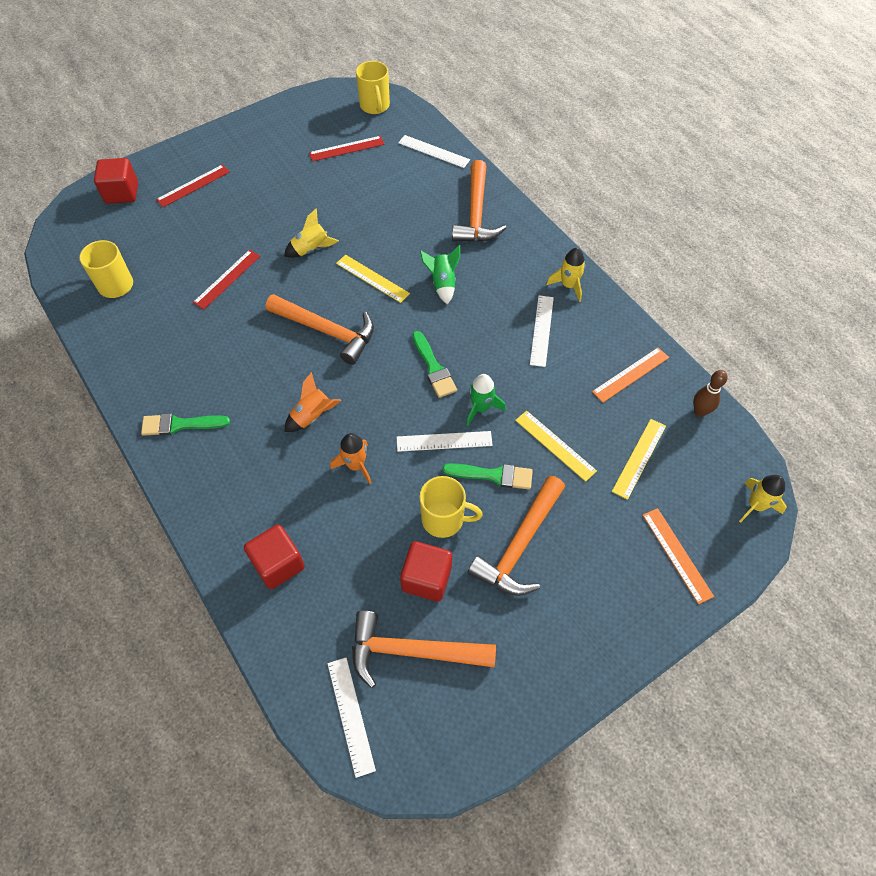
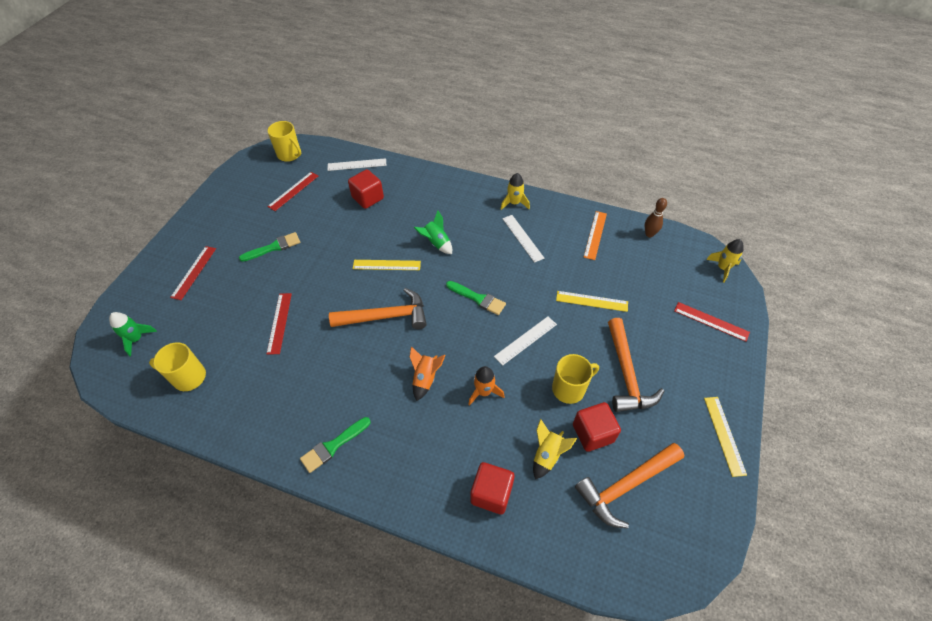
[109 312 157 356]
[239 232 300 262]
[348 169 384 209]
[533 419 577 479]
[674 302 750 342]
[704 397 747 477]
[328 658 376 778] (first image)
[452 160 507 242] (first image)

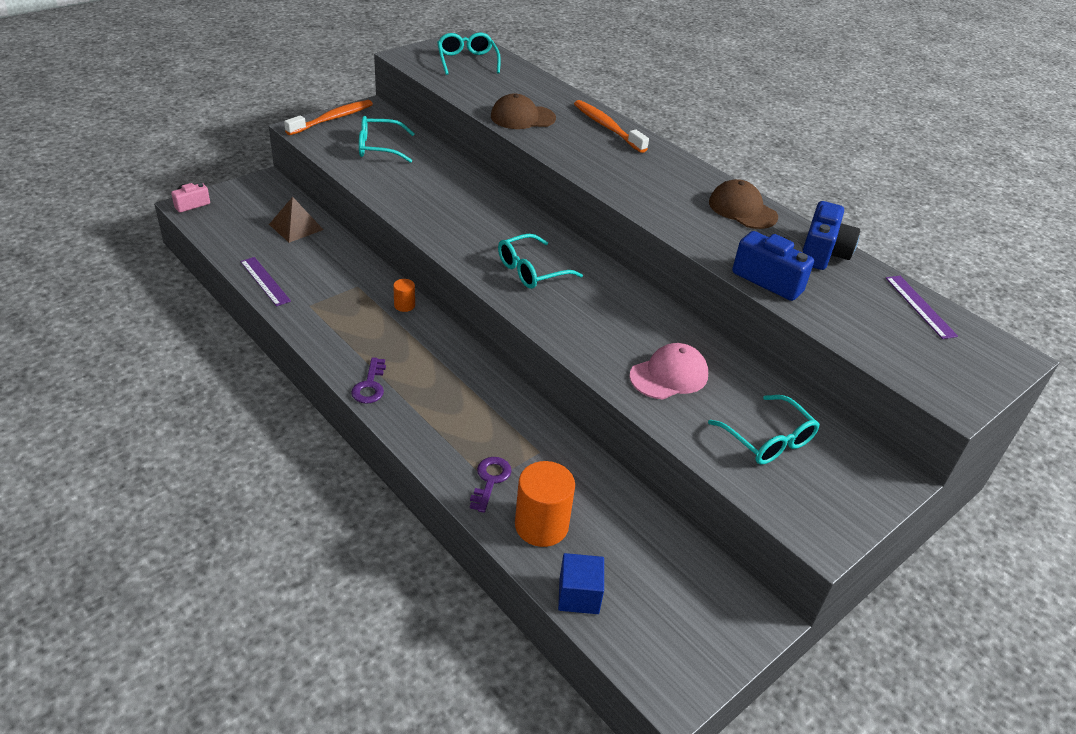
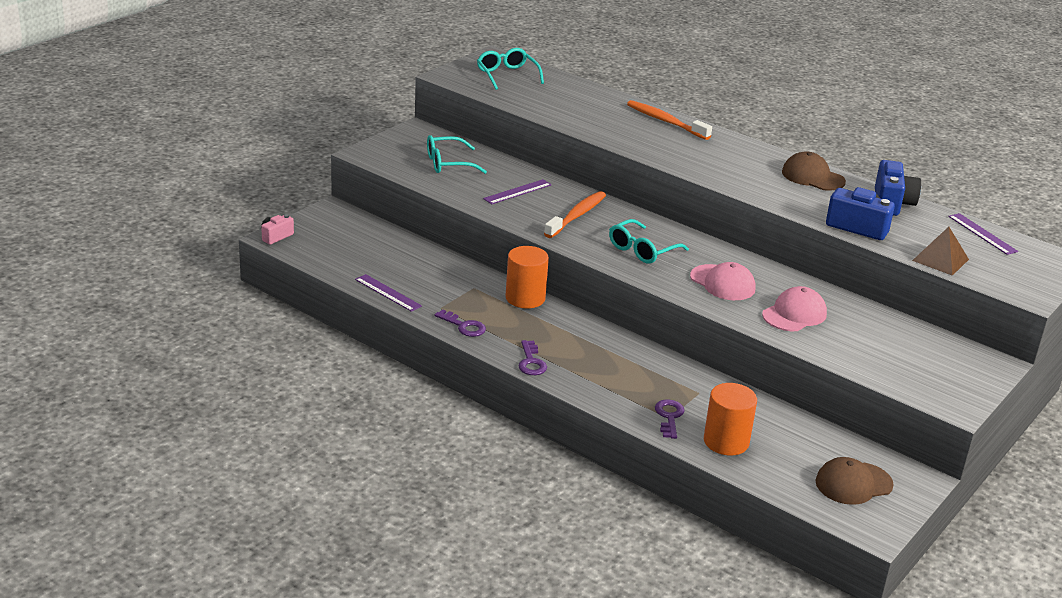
[434 310 486 337]
[483 179 552 204]
[506 246 549 308]
[544 191 606 238]
[690 262 755 300]
[815 457 894 505]
[912 227 969 276]
[558 553 604 614] (first image)
[708 395 820 465] (first image)

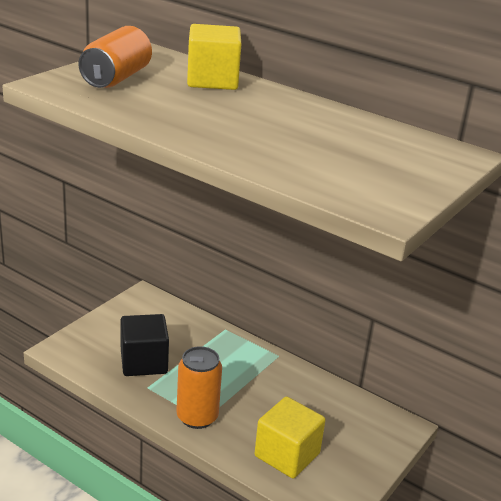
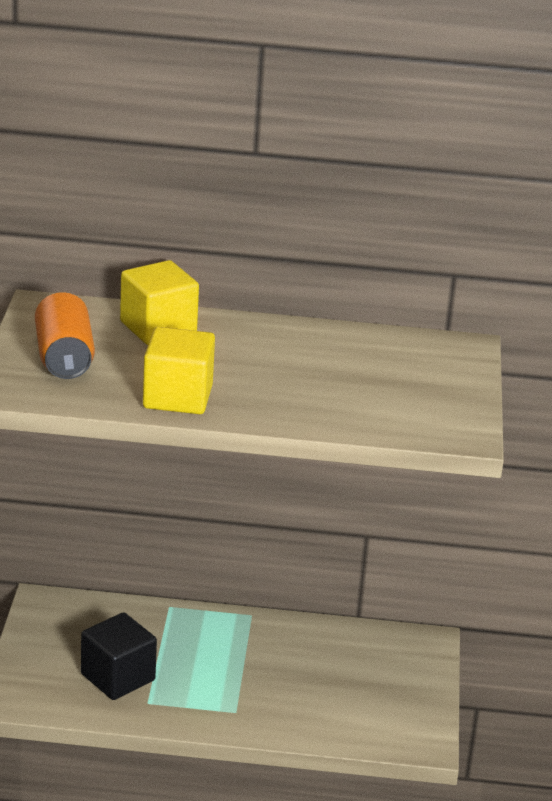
[143 327 215 414]
[176 346 222 429] (first image)

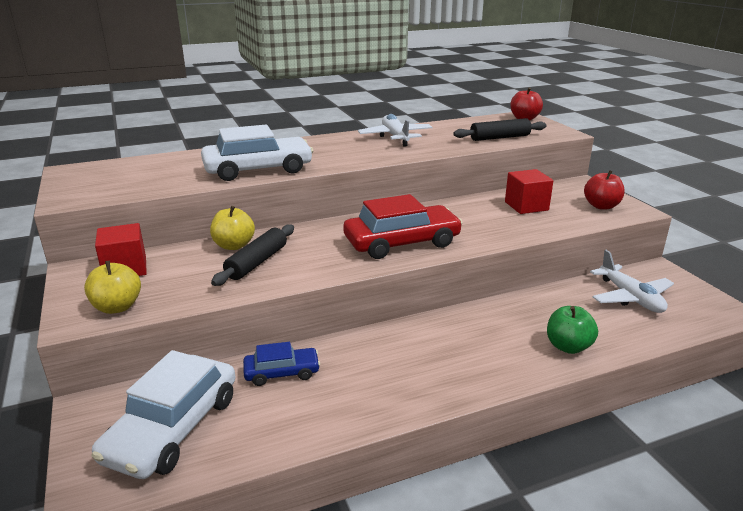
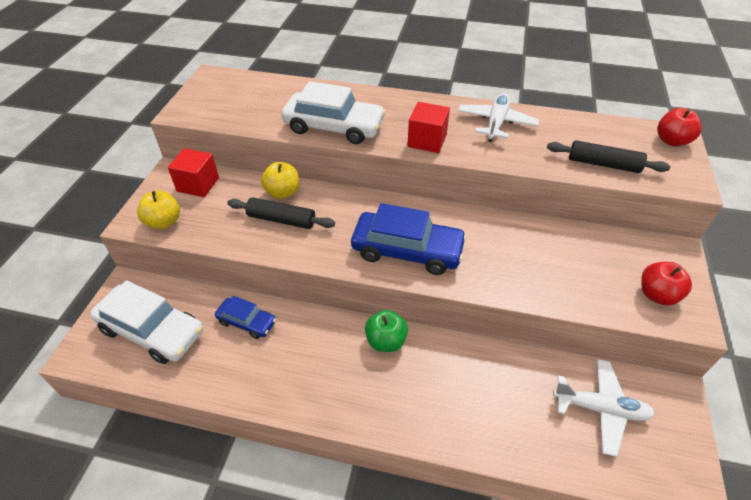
[90 281 203 364]
[227 197 335 229]
[351 203 467 275]
[365 310 408 352]
[407 102 450 153]
[553 359 655 457]

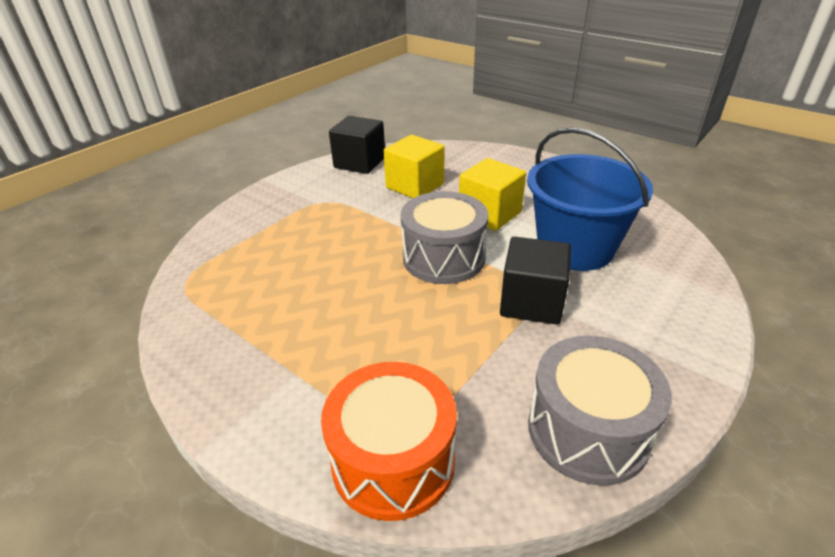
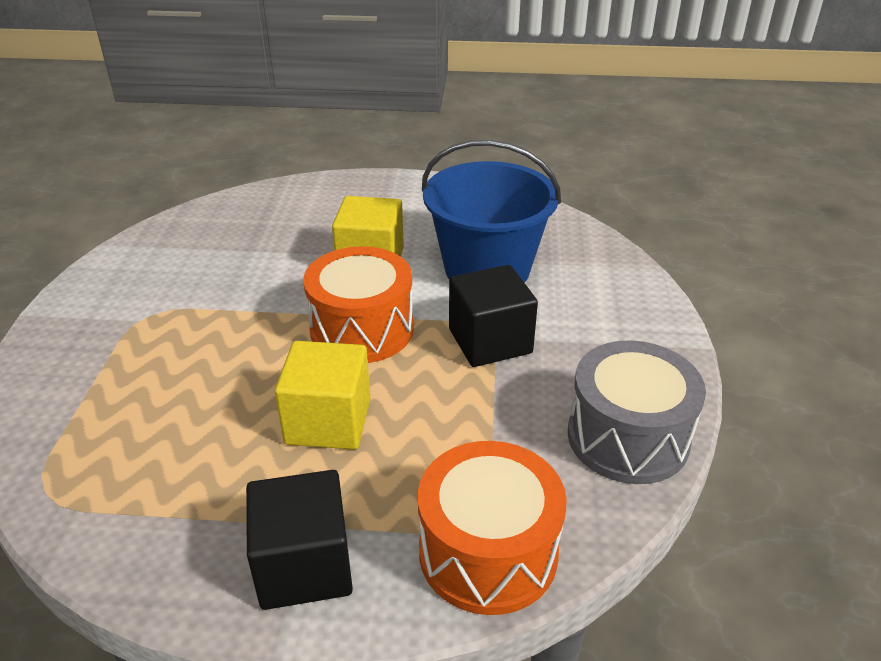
[246 470 353 610]
[275 341 370 450]
[303 246 414 363]

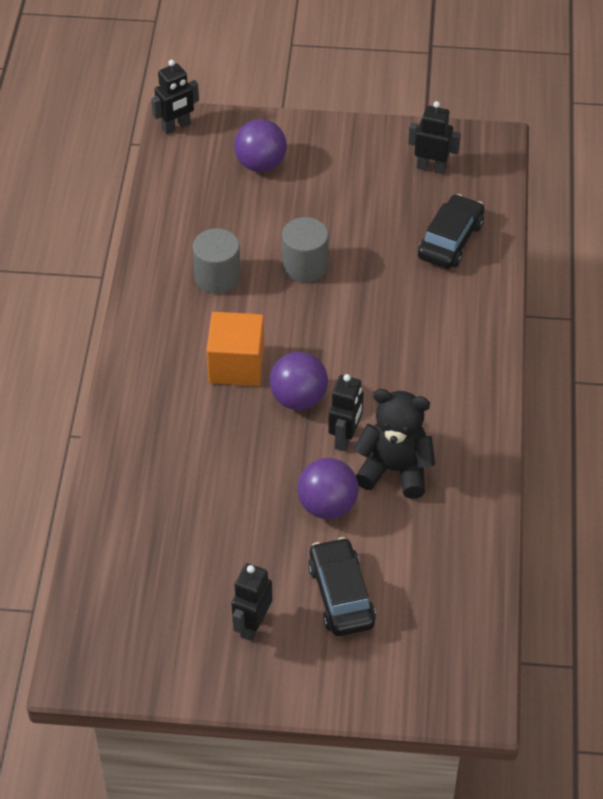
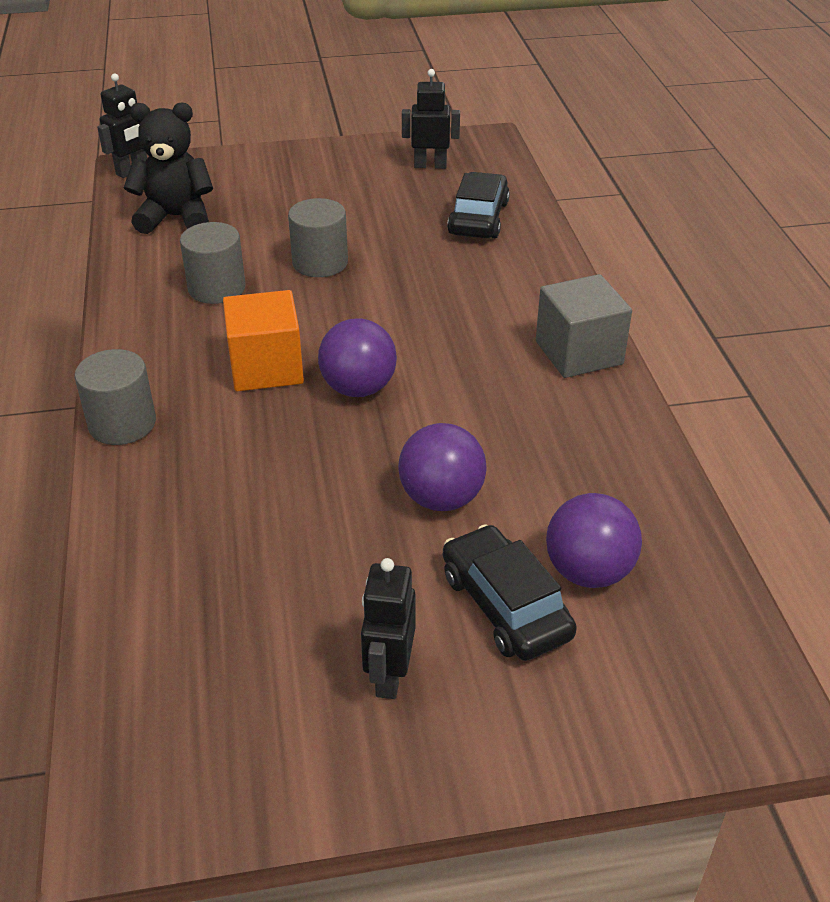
[75 349 156 445]
[124 102 213 234]
[536 274 632 378]
[546 493 642 588]
[328 374 364 451] (first image)

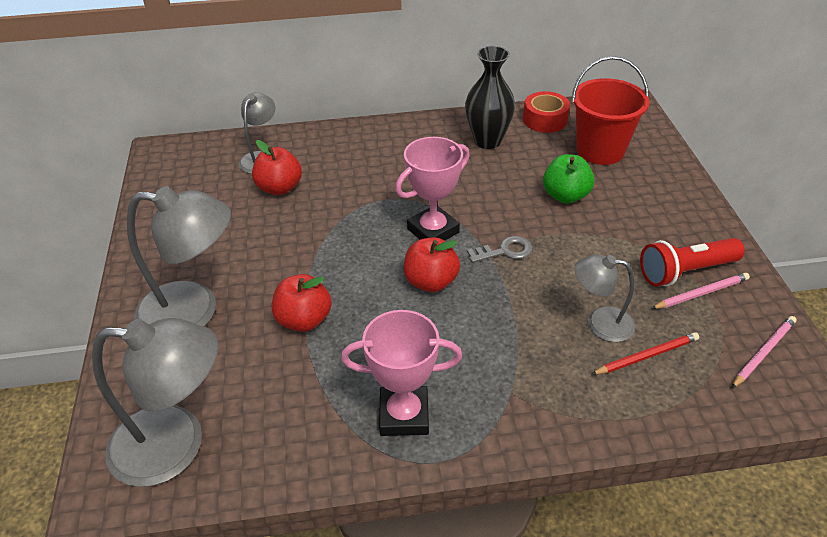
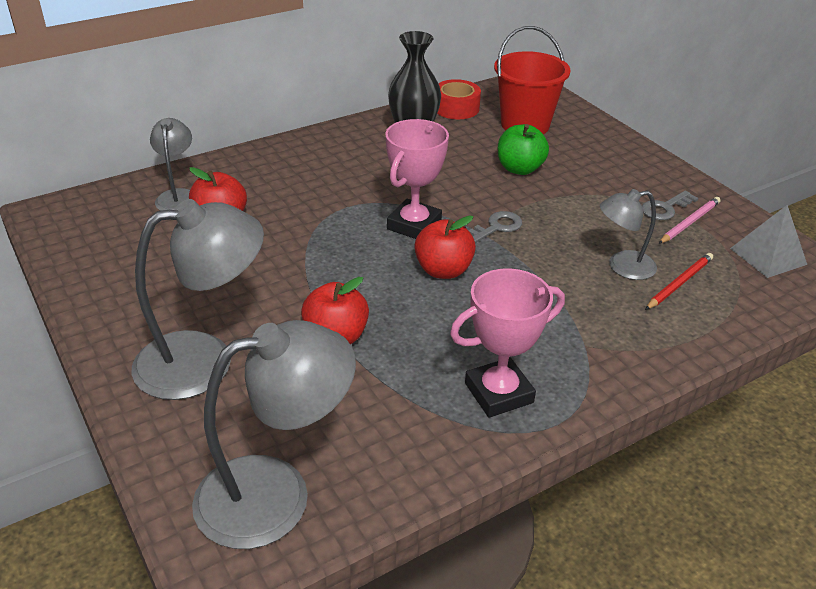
[642 191 698 220]
[730 205 808 278]

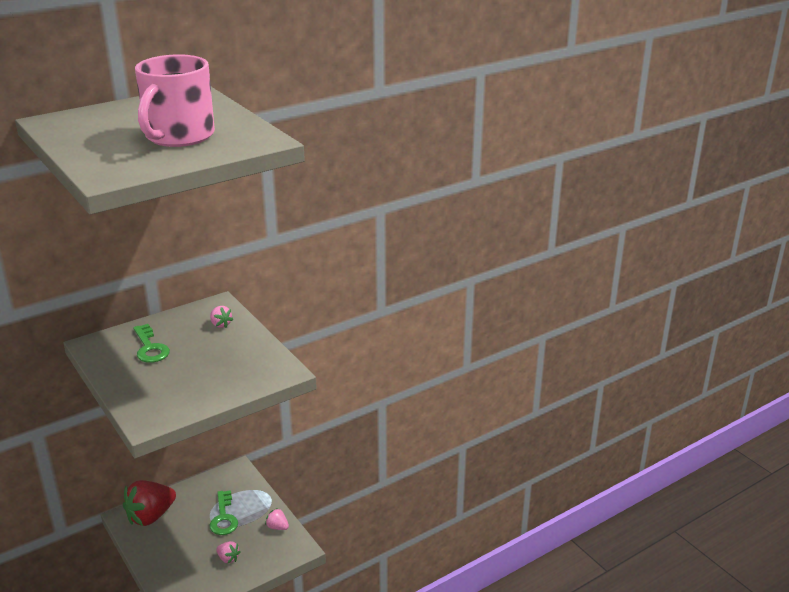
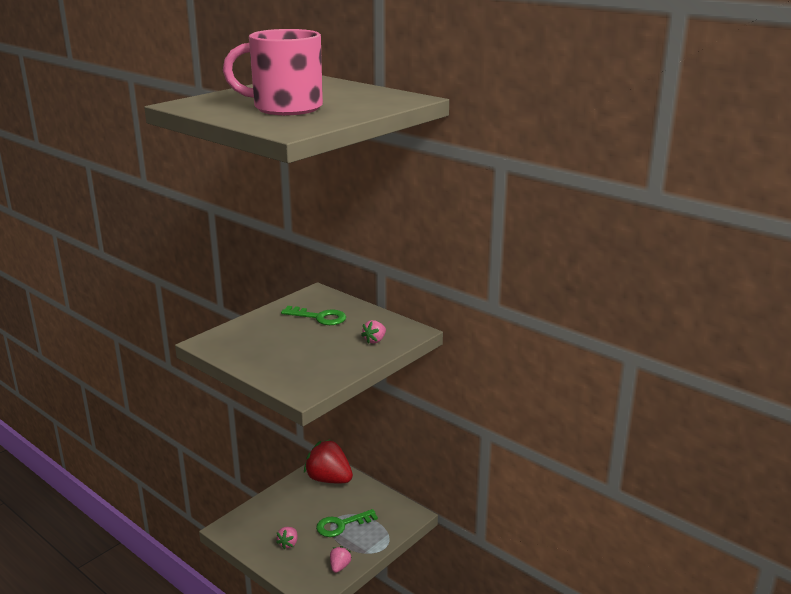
[281 306 346 325]

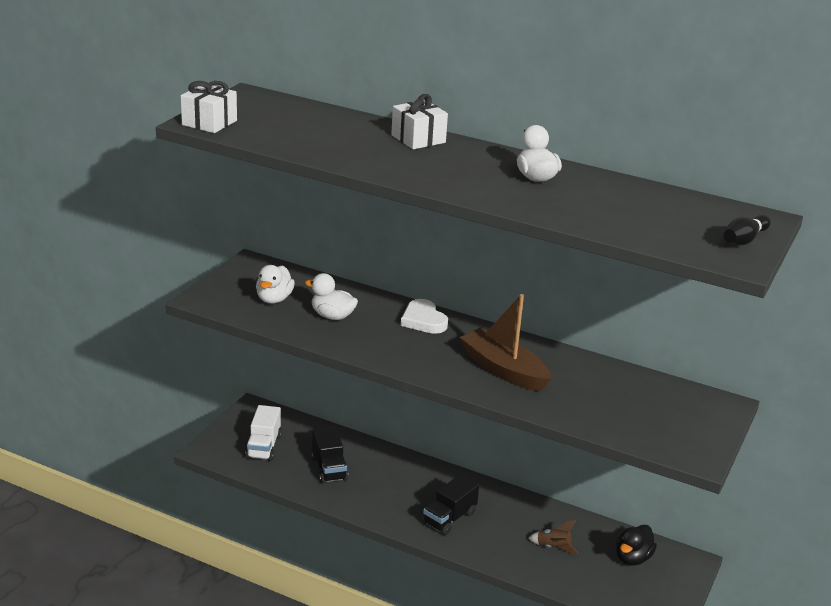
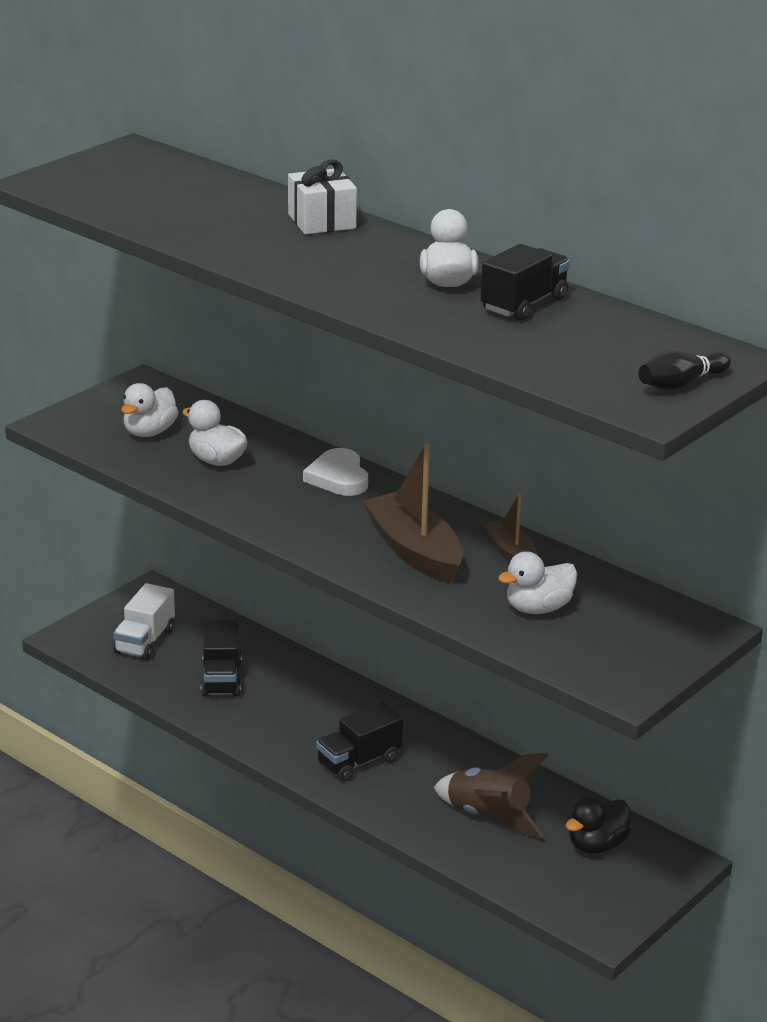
[434 753 548 839]
[481 244 570 321]
[484 494 537 561]
[498 551 577 614]
[181 81 237 133] (first image)

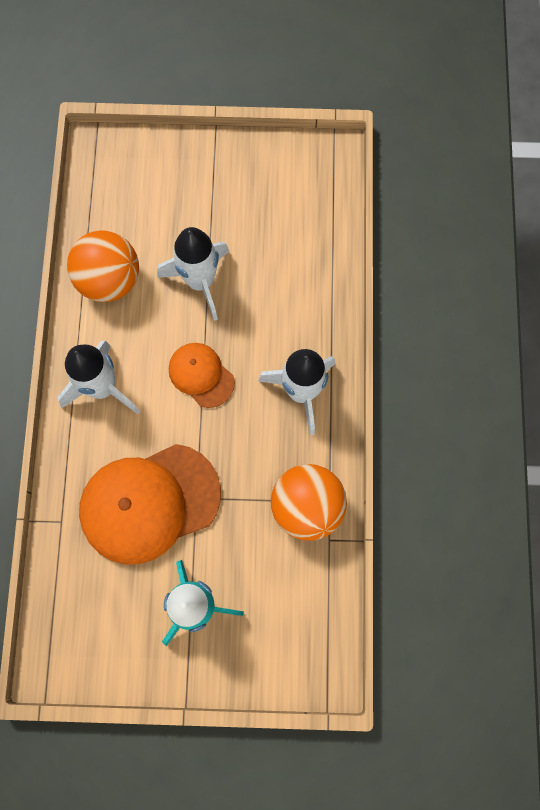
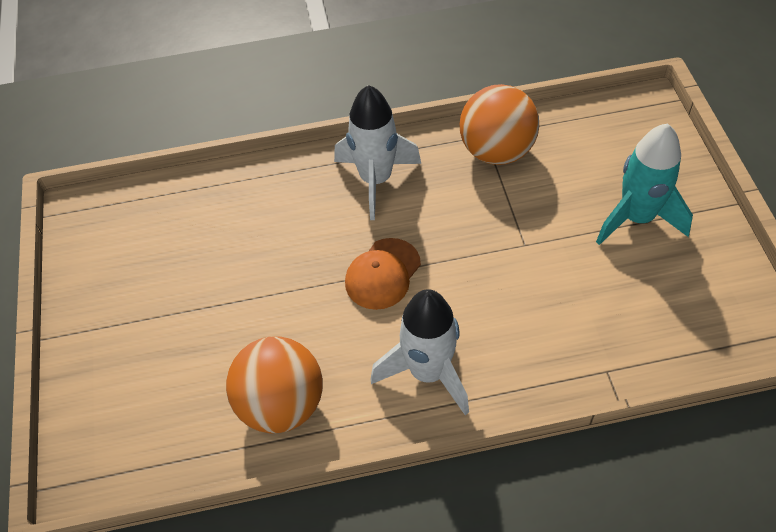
[79 444 221 564] (first image)
[157 227 230 321] (first image)

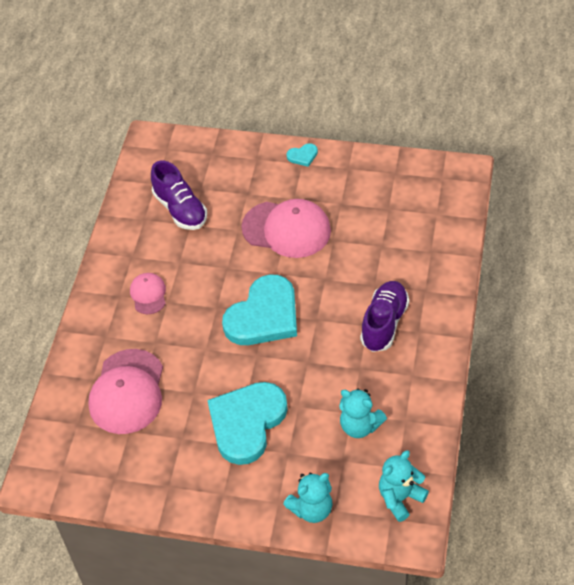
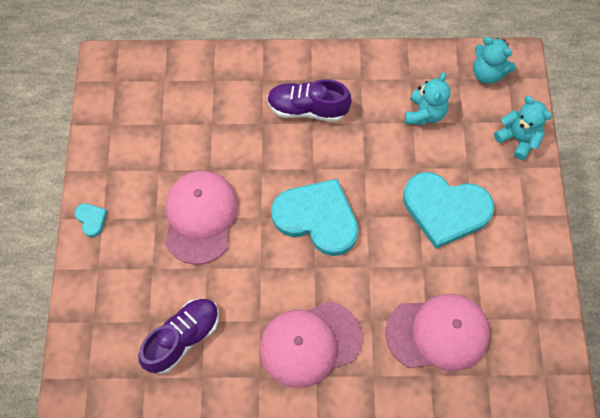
[260 301 362 388]

